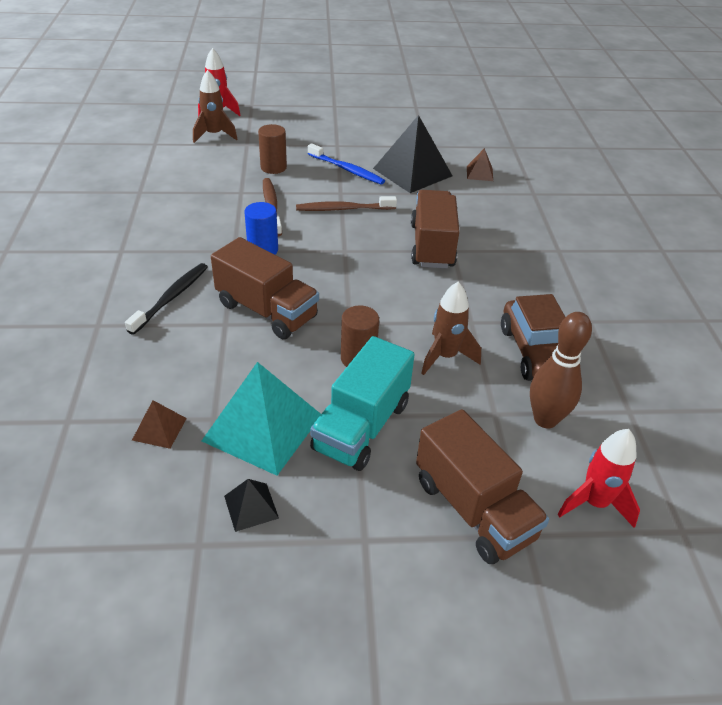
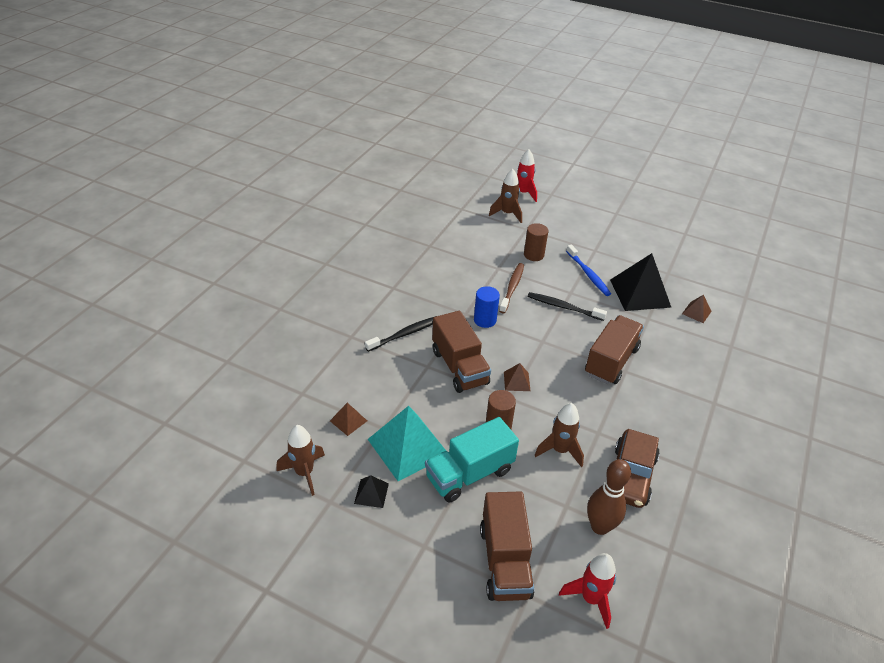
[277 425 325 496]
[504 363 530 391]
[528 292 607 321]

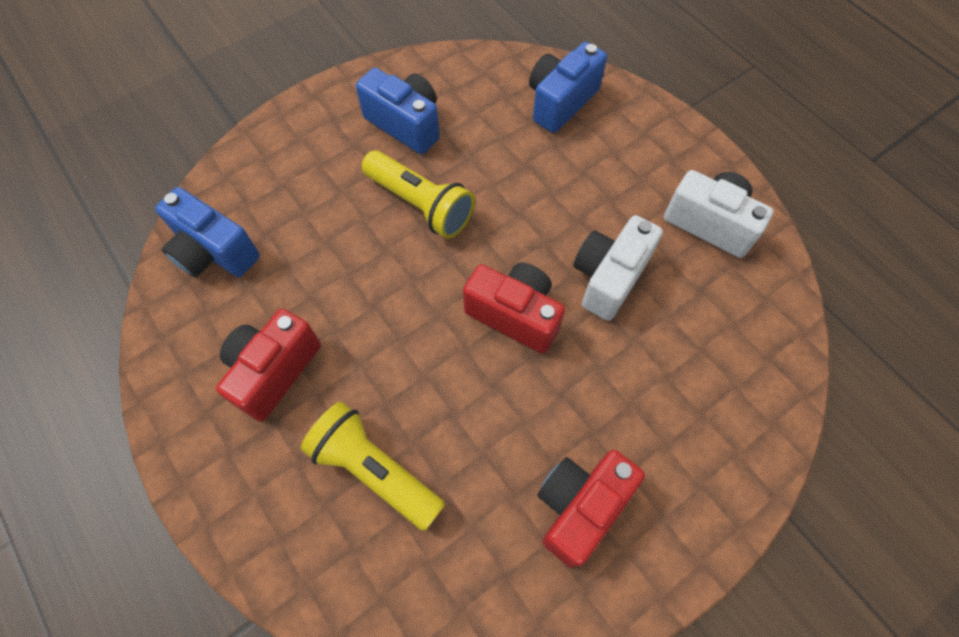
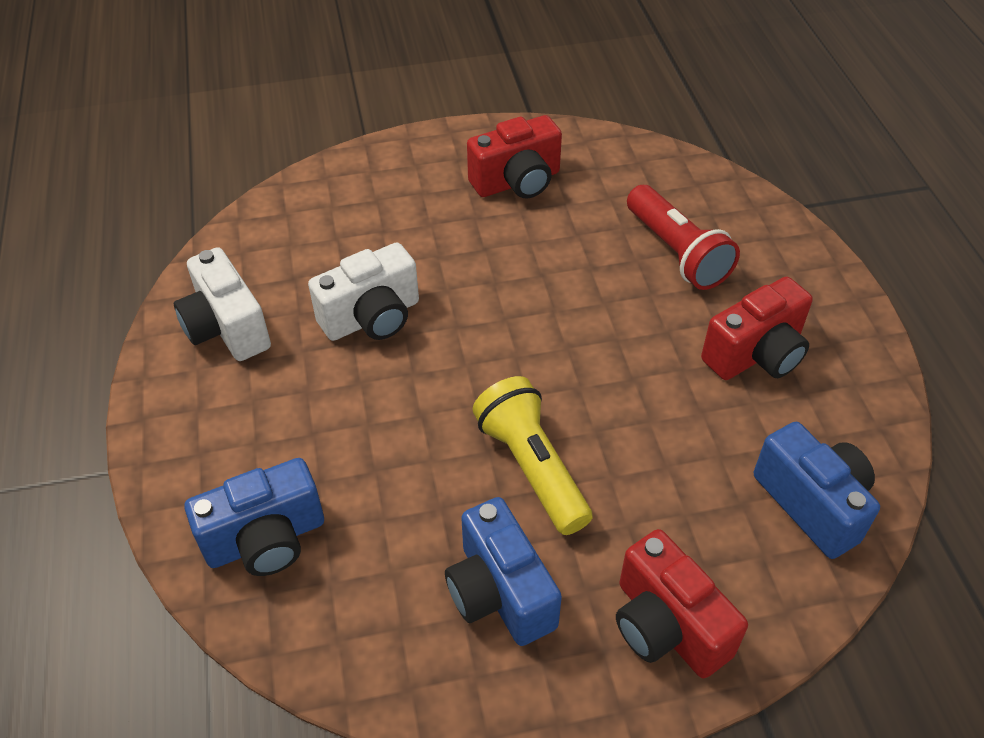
[616 529 748 678]
[627 185 740 290]

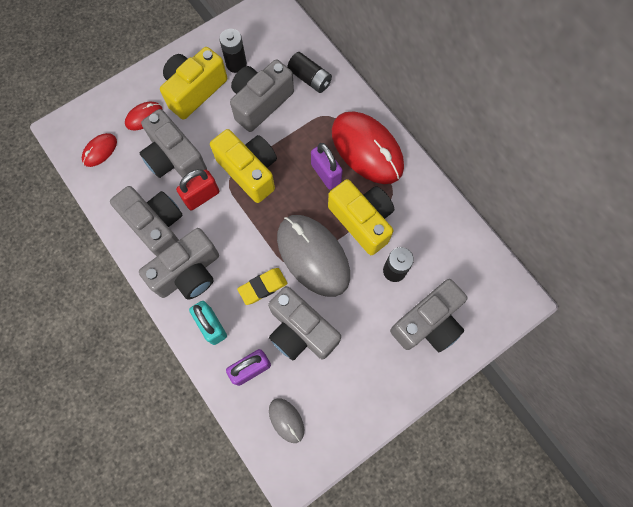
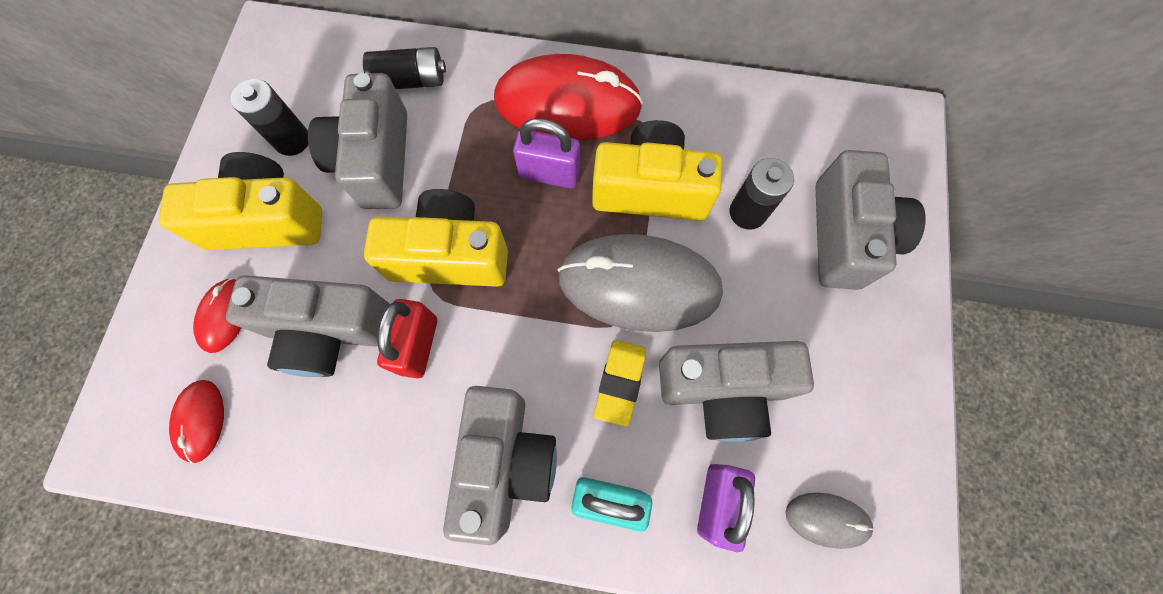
[159 152 322 250]
[110 186 183 256] (first image)

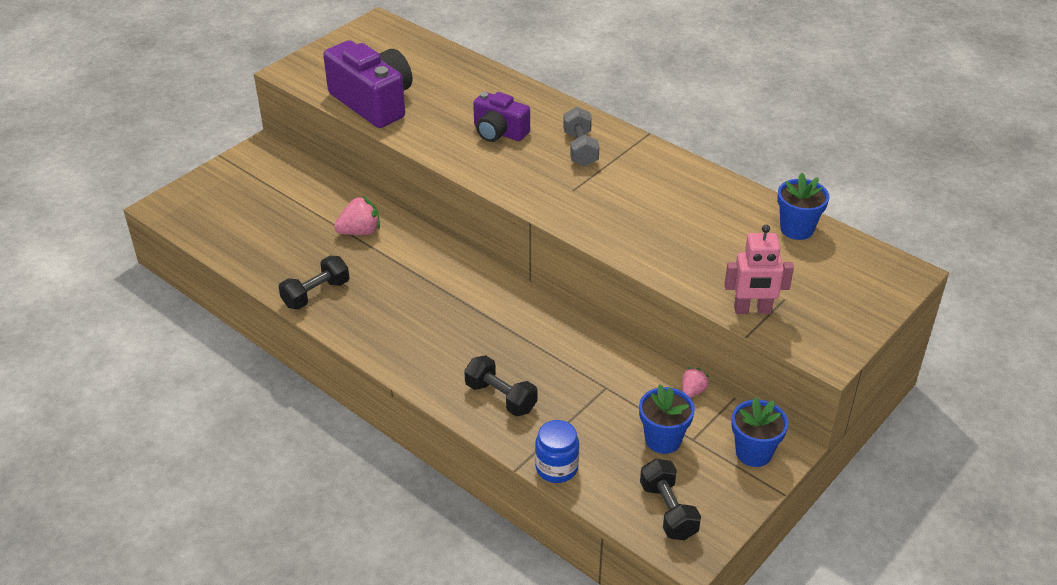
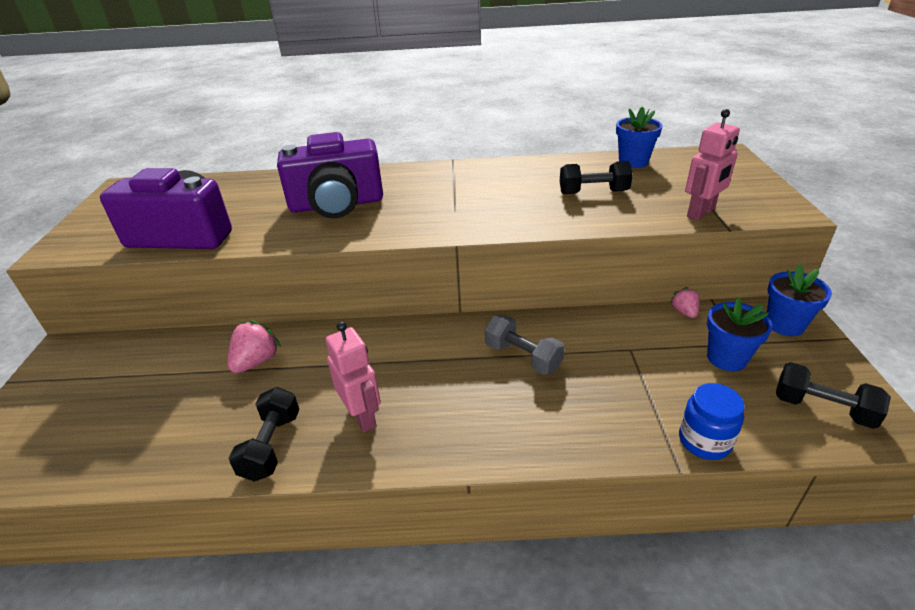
[277 132 383 218]
[326 321 381 432]
[485 315 565 375]
[560 161 633 194]

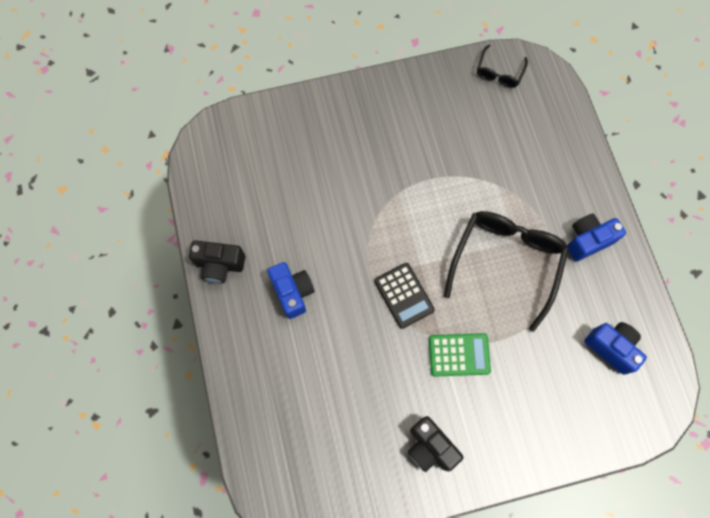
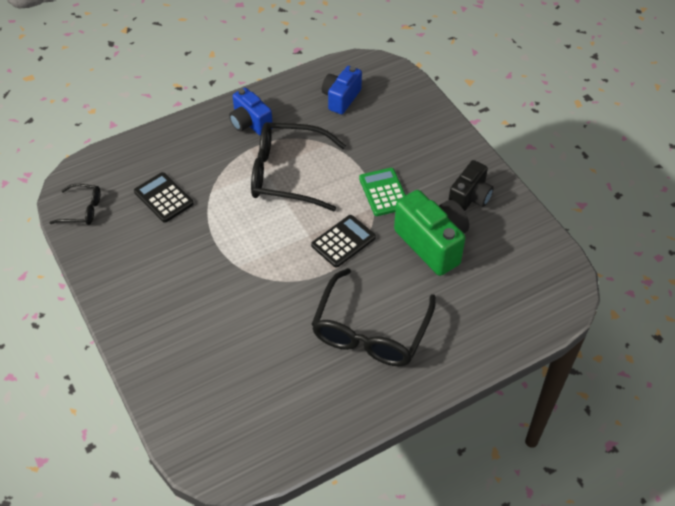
[134 172 194 223]
[311 268 436 366]
[394 190 469 276]
[189 240 245 284] (first image)

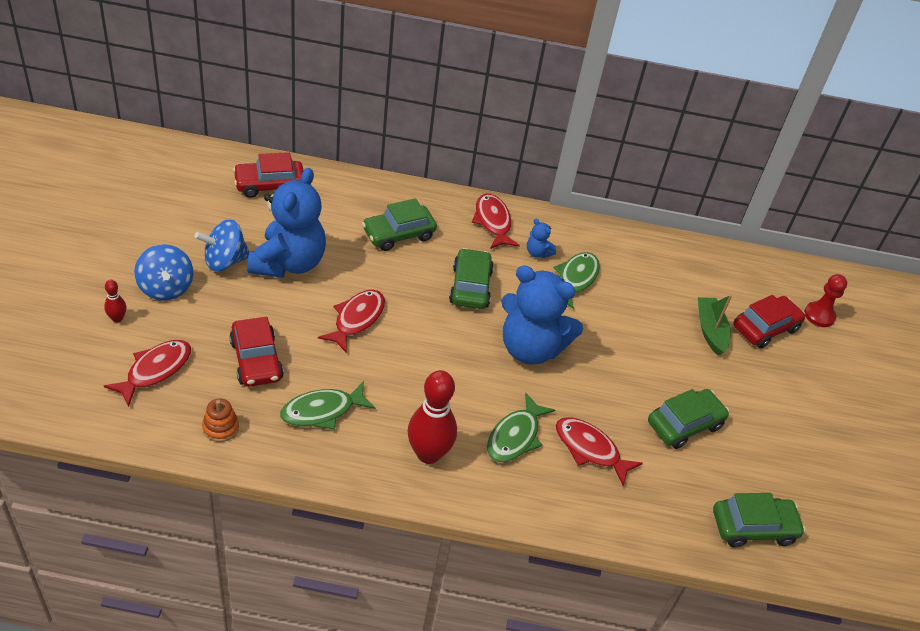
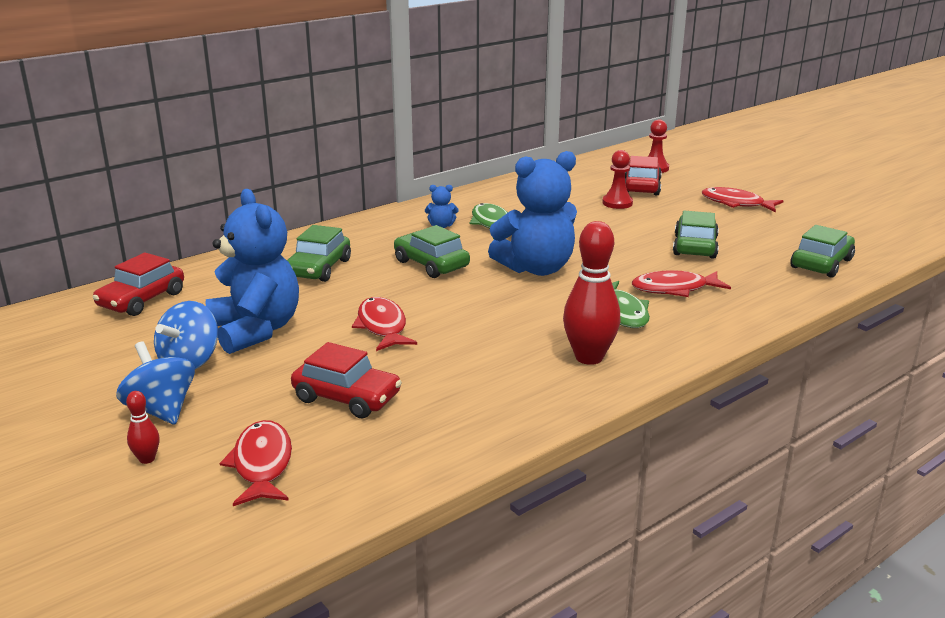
[116 341 195 425]
[602 150 633 209]
[702 187 783 212]
[202 398 239 442] (first image)
[280 382 376 430] (first image)

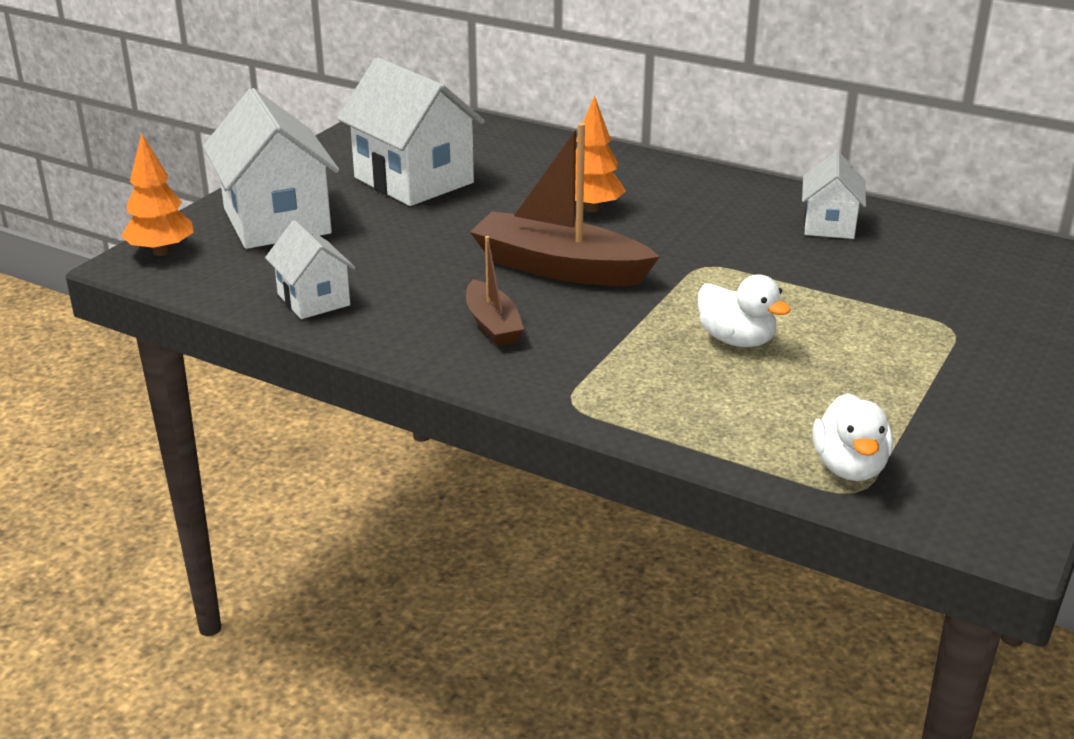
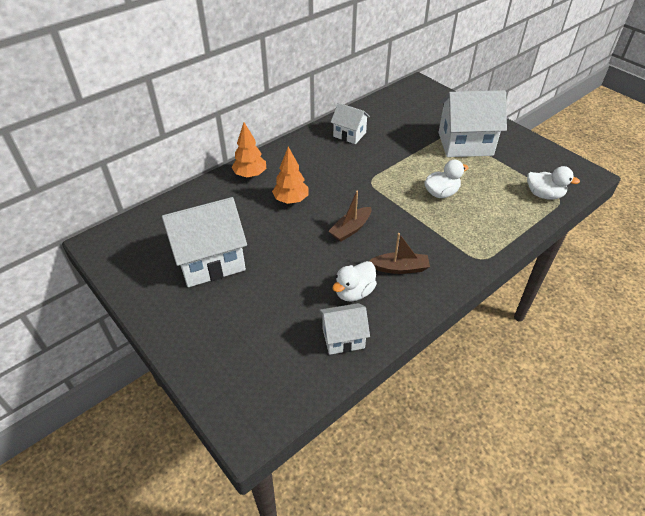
[232 122 266 178]
[328 191 371 241]
[332 261 377 302]
[439 90 507 157]

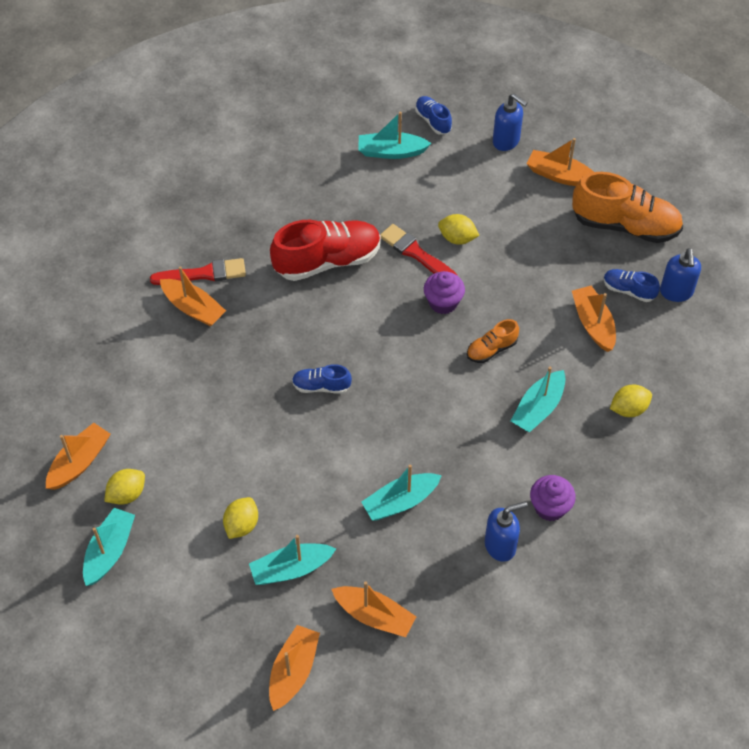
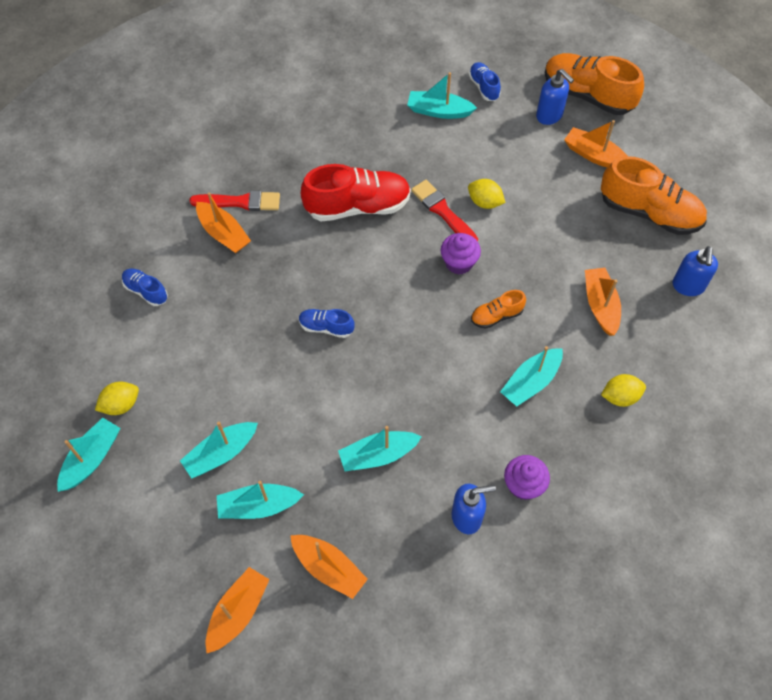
[122 269 168 306]
[180 422 258 478]
[545 53 644 115]
[46 423 111 490] (first image)

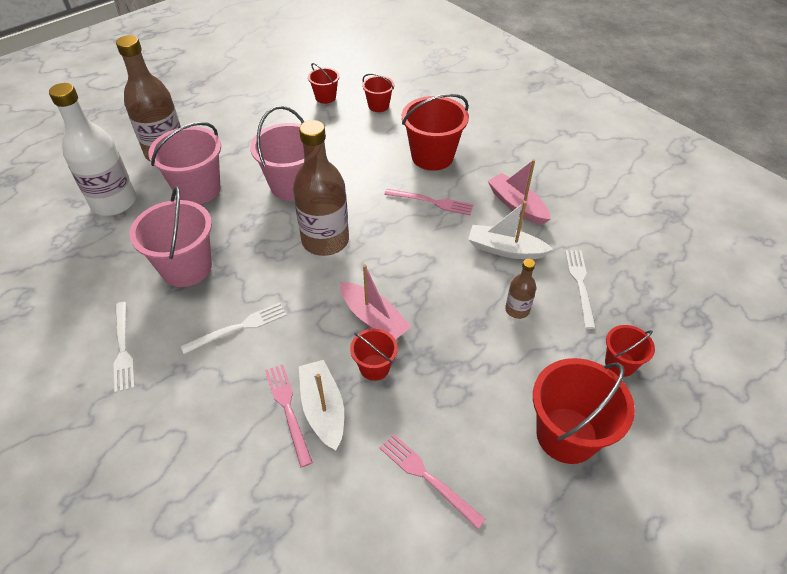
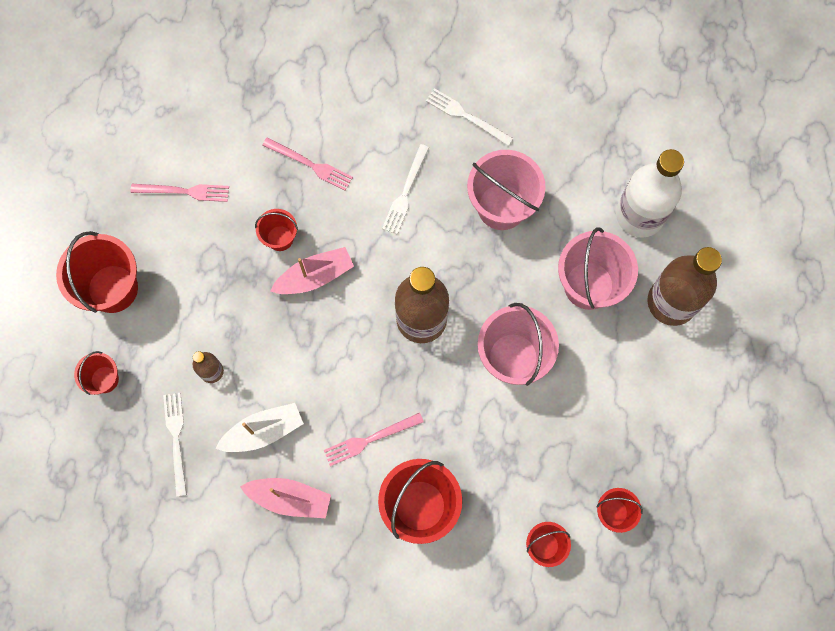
[163 393 187 497]
[270 247 354 294]
[299 360 344 450] (first image)

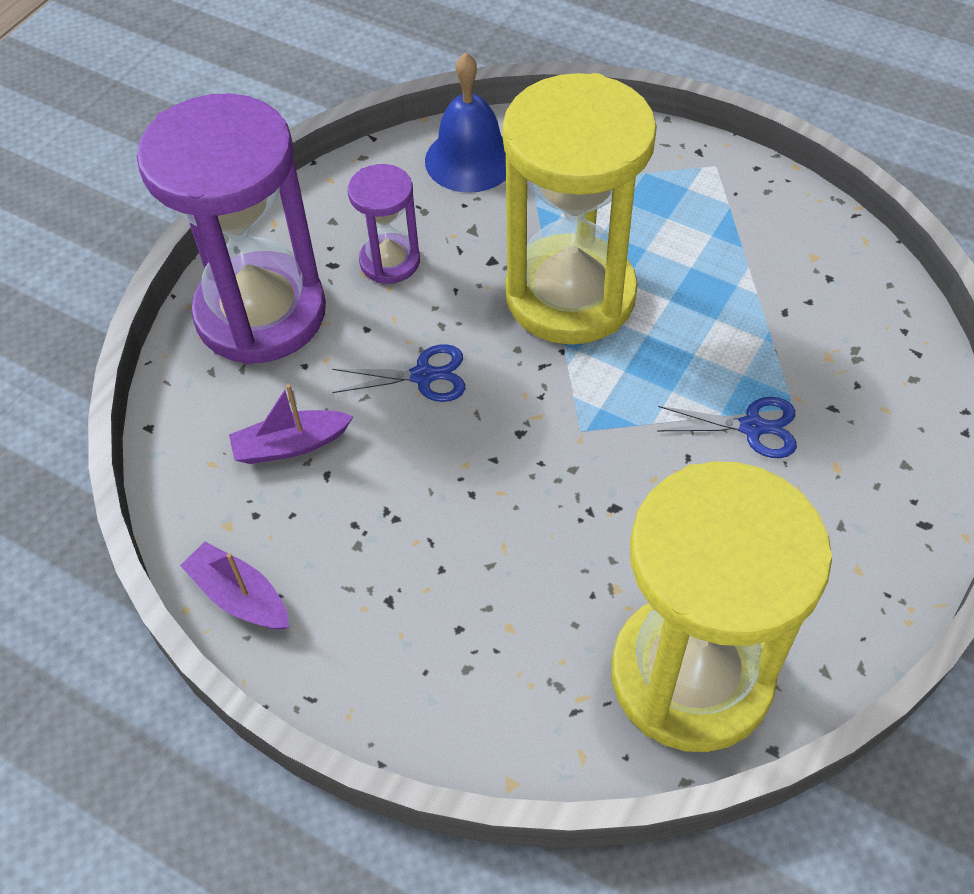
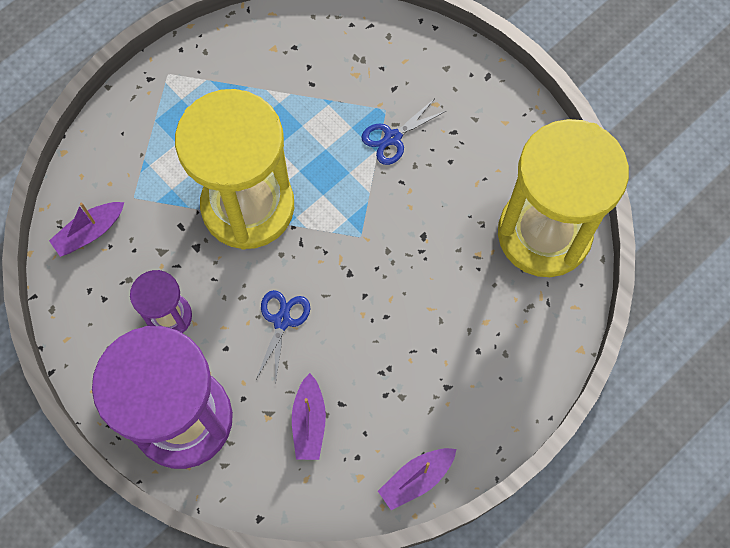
[49 202 124 257]
[361 99 446 165]

